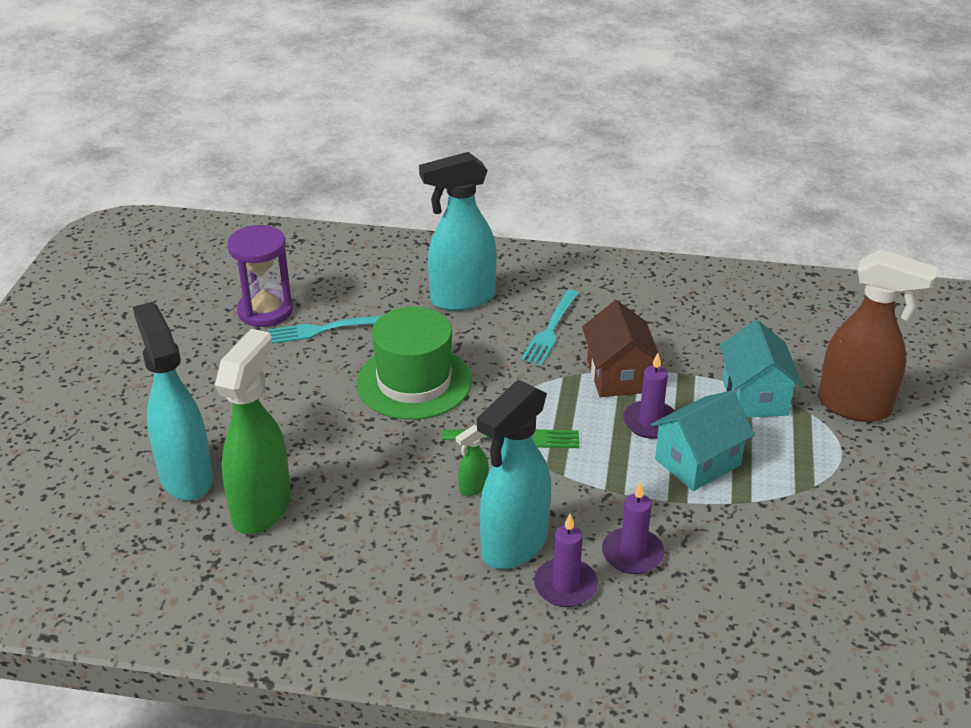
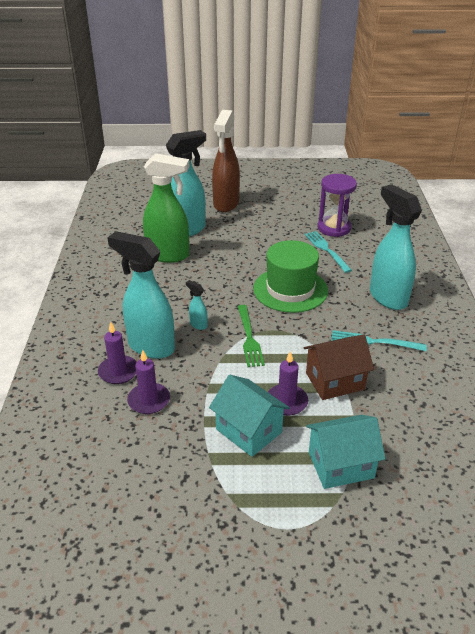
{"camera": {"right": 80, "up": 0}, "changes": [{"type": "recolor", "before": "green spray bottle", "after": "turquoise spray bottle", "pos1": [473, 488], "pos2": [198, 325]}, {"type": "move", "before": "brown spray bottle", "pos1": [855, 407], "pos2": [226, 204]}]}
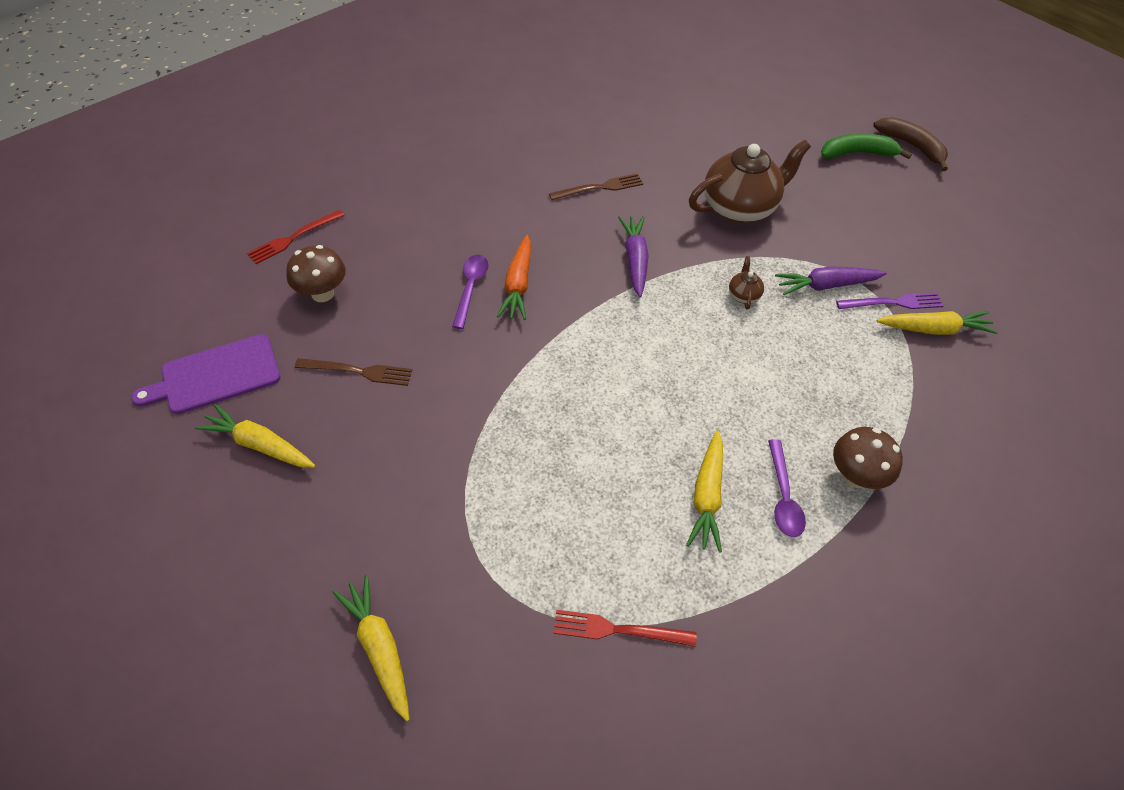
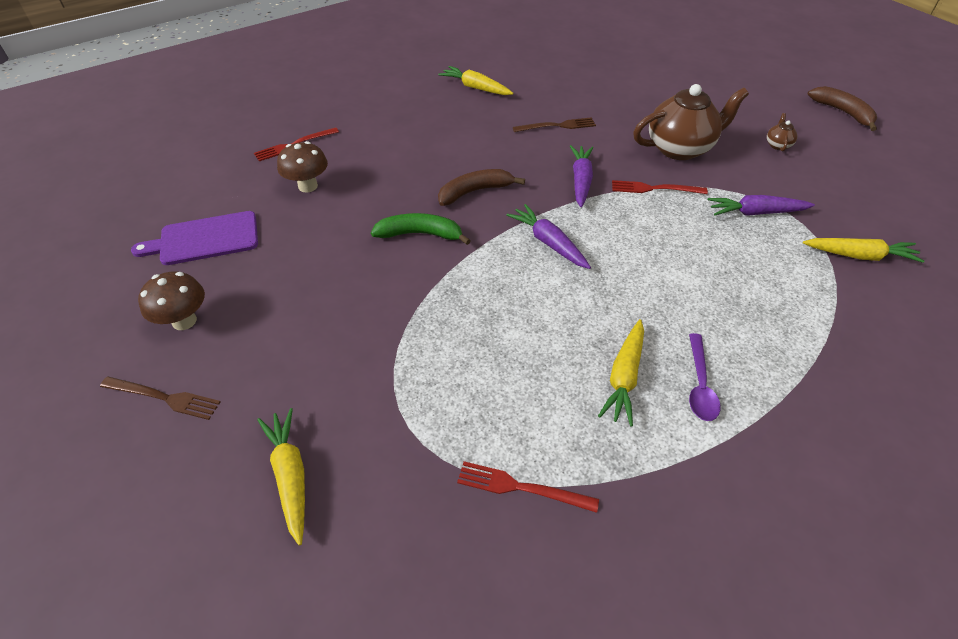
{"camera": {"right": 10, "up": -5}, "changes": [{"type": "move", "before": "brown fork", "pos1": [358, 371], "pos2": [163, 398]}, {"type": "move", "before": "brown mushroom", "pos1": [855, 476], "pos2": [184, 321]}, {"type": "move", "before": "green banana", "pos1": [857, 153], "pos2": [420, 234]}, {"type": "move", "before": "yellow carrot", "pos1": [259, 445], "pos2": [475, 88]}, {"type": "replace", "before": "orange carrot", "after": "brown banana", "pos1": [518, 285], "pos2": [474, 192]}, {"type": "insert", "after": "purple carrot", "pos2": [548, 243]}, {"type": "insert", "after": "red fork", "pos2": [655, 189]}, {"type": "move", "before": "brown teapot", "pos1": [743, 295], "pos2": [777, 145]}, {"type": "delete", "before": "purple spoon", "pos1": [471, 288]}, {"type": "delete", "before": "purple fork", "pos1": [893, 303]}]}
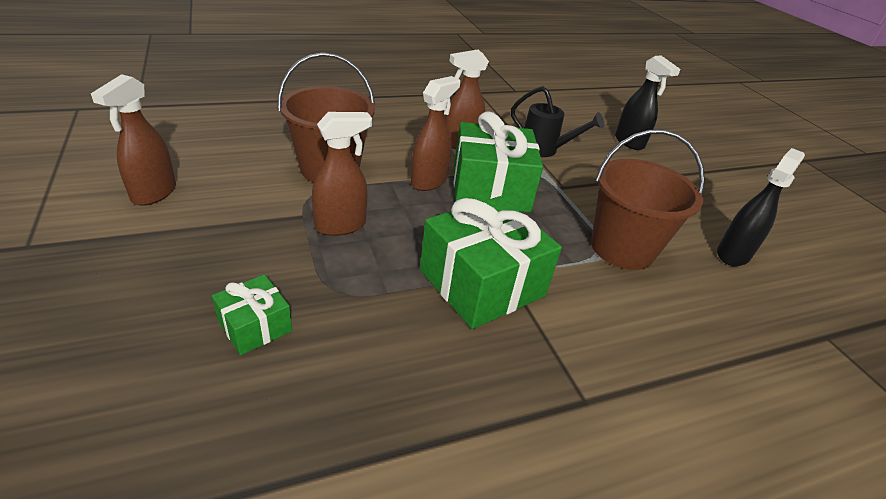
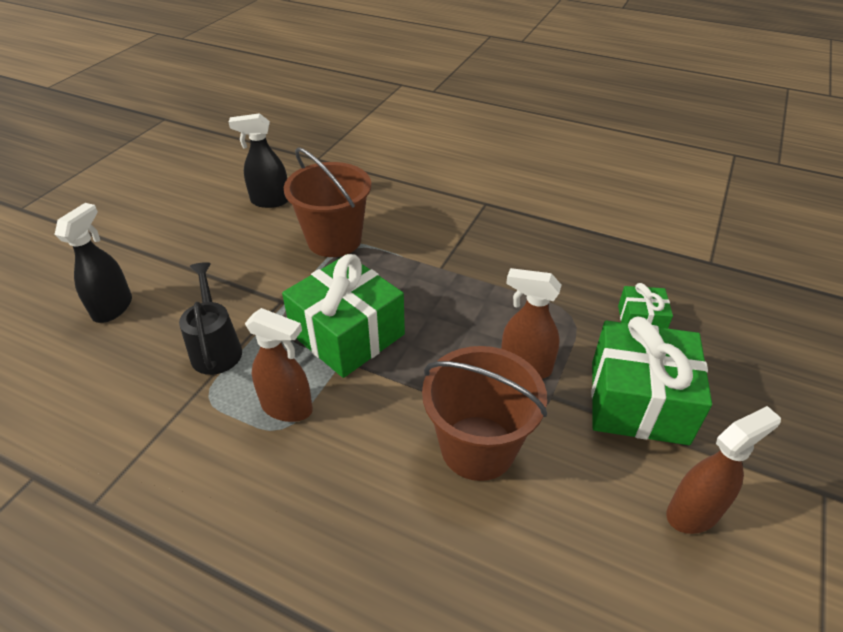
{"camera": {"right": -130, "up": 5}, "changes": [{"type": "move", "before": "green gift", "pos1": [481, 283], "pos2": [638, 401]}, {"type": "delete", "before": "brown spray bottle", "pos1": [429, 181]}]}
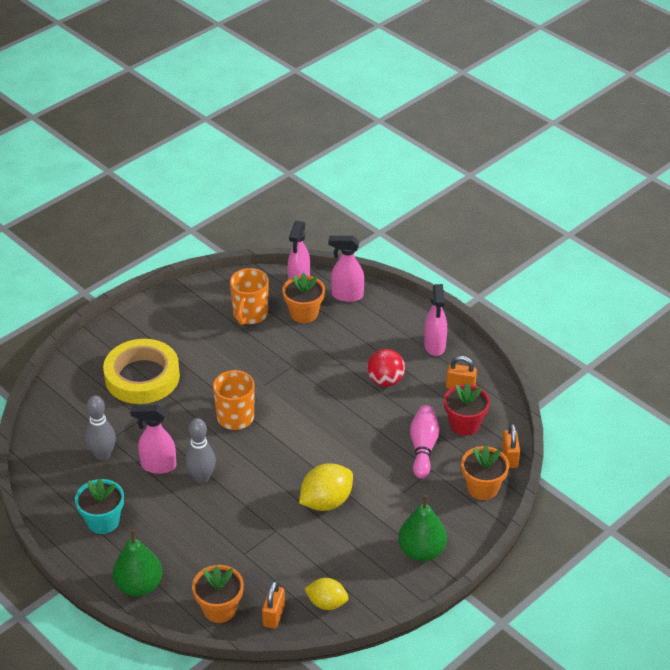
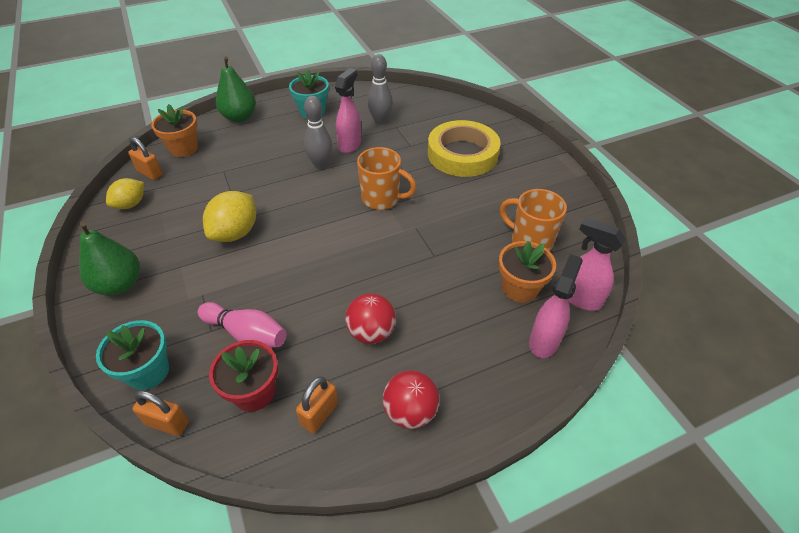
{"camera": {"right": 110, "up": 5}, "changes": [{"type": "recolor", "before": "orange flower pot", "after": "turquoise flower pot", "pos1": [482, 488], "pos2": [148, 371]}, {"type": "rotate", "before": "yellow lemon", "pos1": [326, 502], "pos2": [235, 233], "turn": 45}, {"type": "replace", "before": "pink spray bottle", "after": "red ball", "pos1": [434, 346], "pos2": [410, 412]}]}
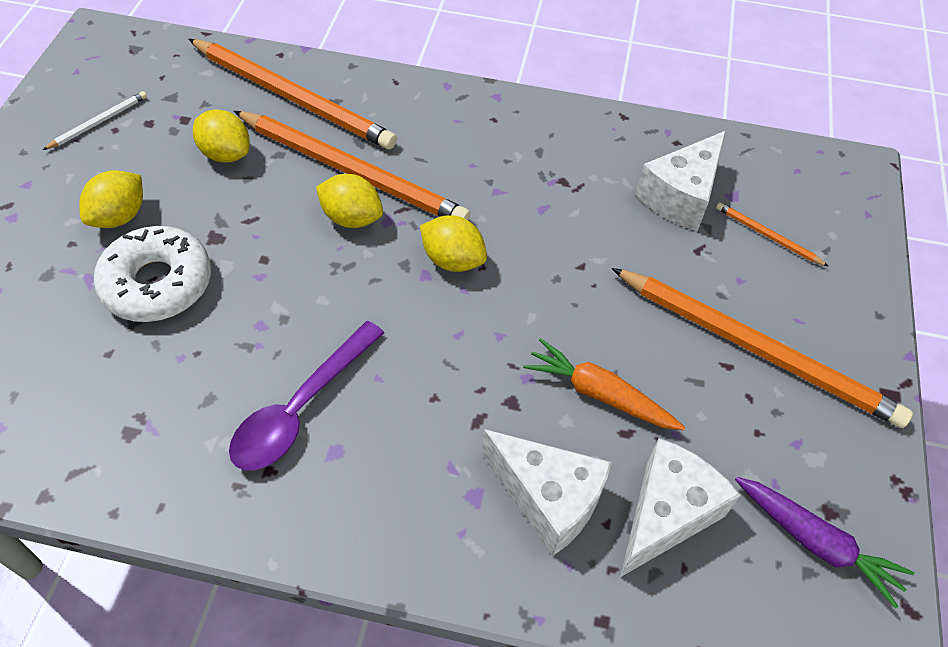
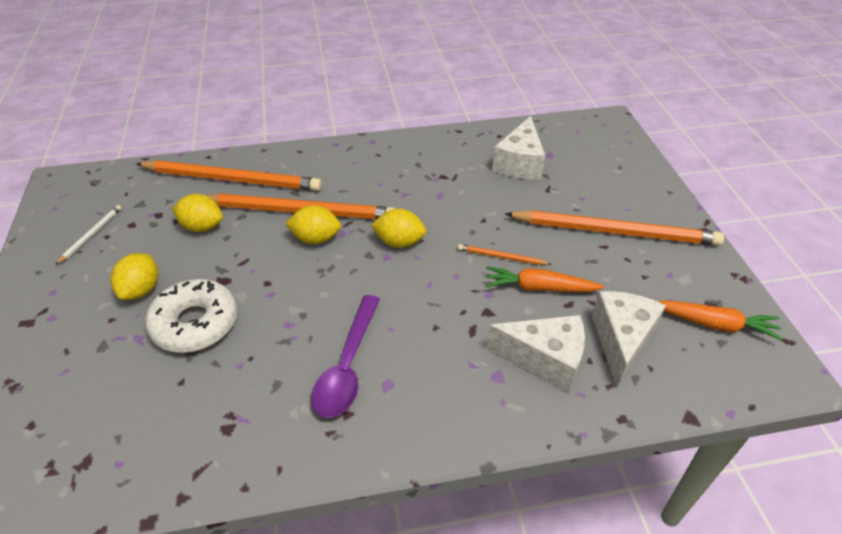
{"camera": {"right": -20, "up": -10}, "changes": [{"type": "move", "before": "orange pencil", "pos1": [767, 236], "pos2": [501, 257]}, {"type": "recolor", "before": "purple carrot", "after": "orange carrot", "pos1": [816, 542], "pos2": [714, 324]}]}
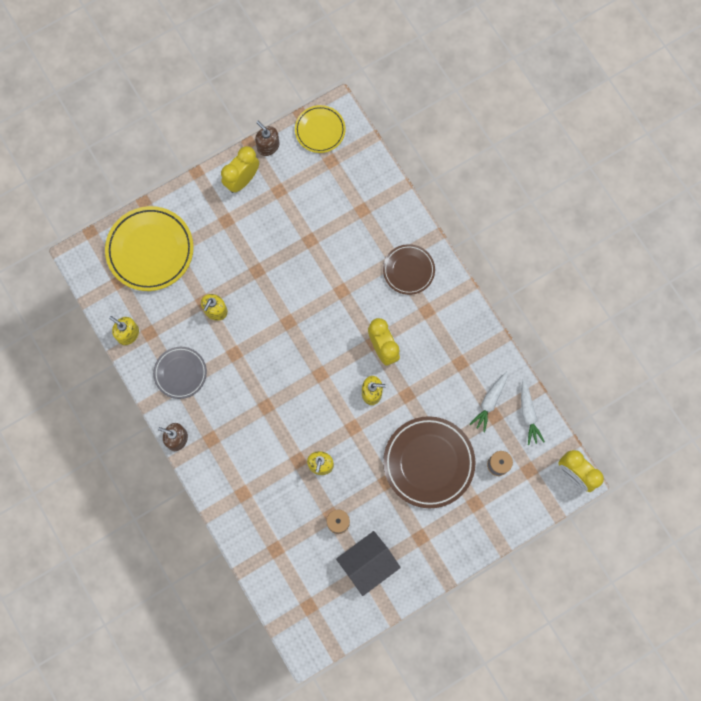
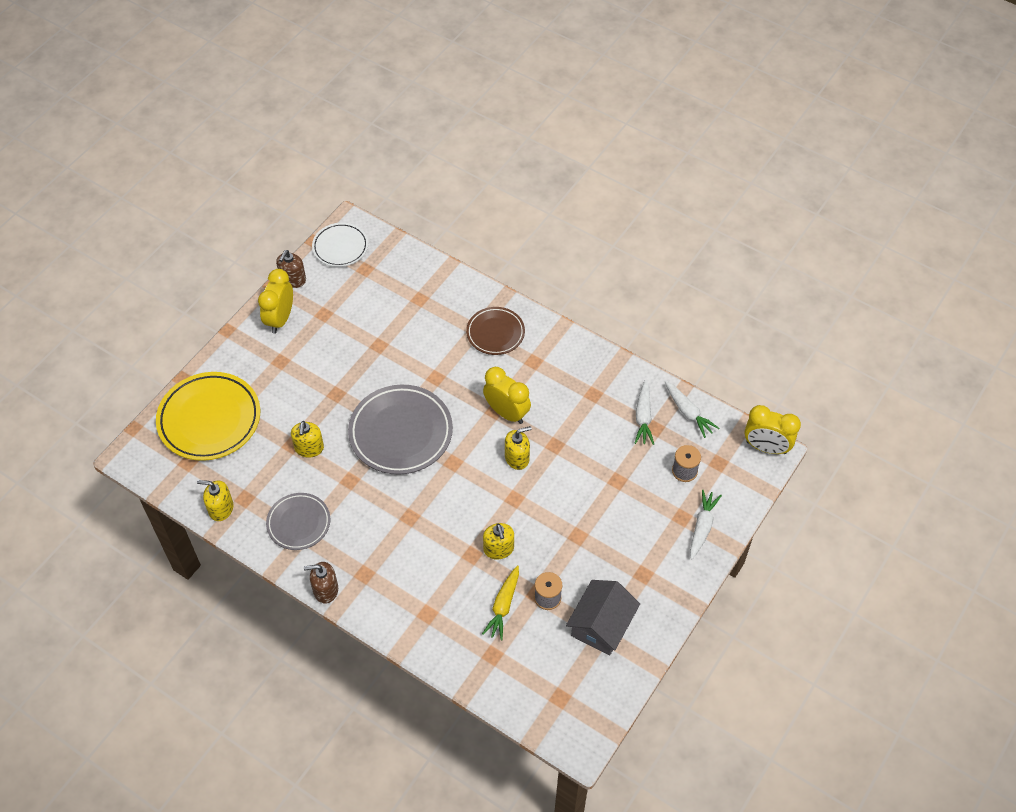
{"camera": {"right": -25, "up": -20}, "changes": [{"type": "rotate", "before": "brown soap dispenser", "pos1": [268, 146], "pos2": [293, 280], "turn": -90}, {"type": "recolor", "before": "yellow plate", "after": "white plate", "pos1": [320, 130], "pos2": [340, 247]}, {"type": "insert", "after": "grey plate", "pos2": [401, 433]}, {"type": "insert", "after": "yellow carrot", "pos2": [503, 606]}, {"type": "insert", "after": "white carrot", "pos2": [702, 527]}, {"type": "delete", "before": "brown plate", "pos1": [428, 463]}]}
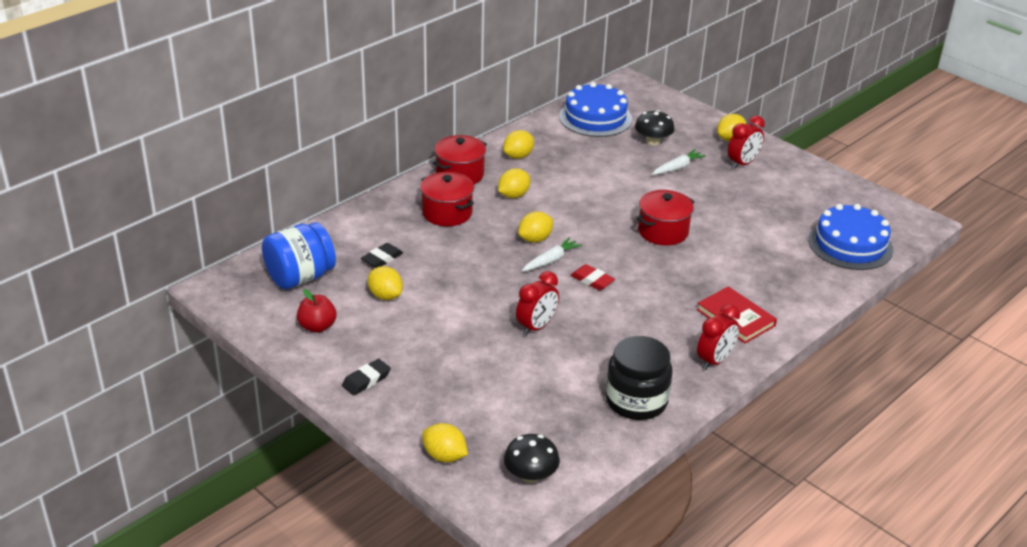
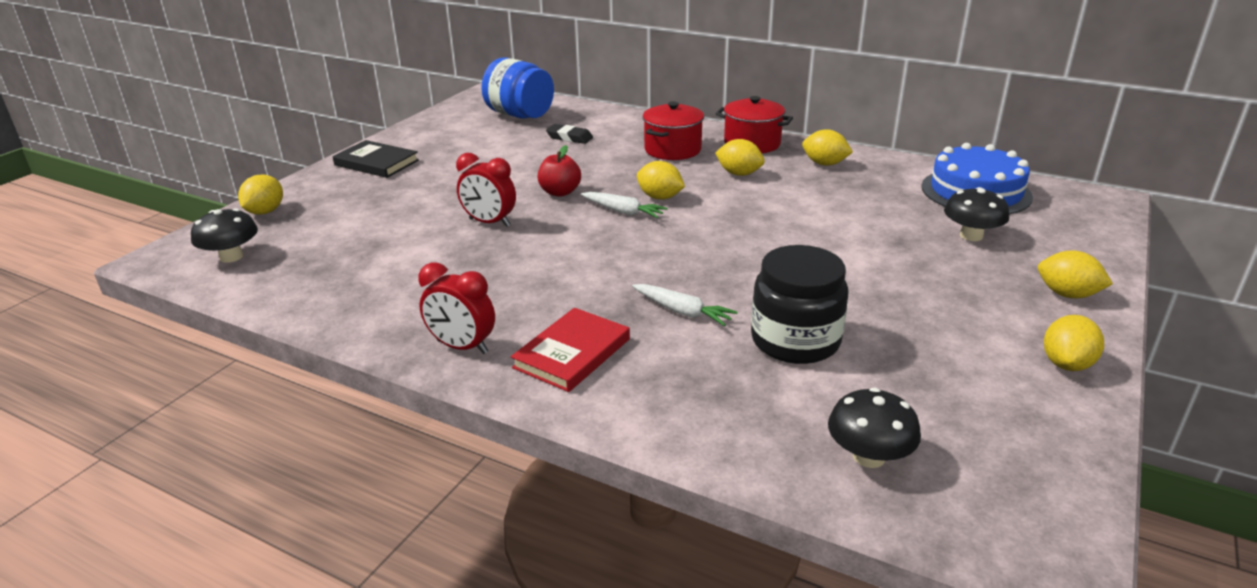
{"camera": {"right": 75, "up": -5}, "changes": [{"type": "replace", "before": "black eraser", "after": "black book", "pos1": [366, 380], "pos2": [376, 163]}, {"type": "move", "before": "red apple", "pos1": [317, 327], "pos2": [560, 192]}, {"type": "move", "before": "white carrot", "pos1": [677, 168], "pos2": [682, 311]}, {"type": "move", "before": "black jar", "pos1": [636, 401], "pos2": [795, 341]}, {"type": "replace", "before": "blue cake", "after": "black mushroom", "pos1": [850, 244], "pos2": [869, 456]}, {"type": "move", "before": "yellow lemon", "pos1": [385, 296], "pos2": [1066, 364]}, {"type": "delete", "before": "red eraser", "pos1": [592, 280]}, {"type": "delete", "before": "red pot", "pos1": [663, 231]}, {"type": "delete", "before": "red clock", "pos1": [742, 164]}]}
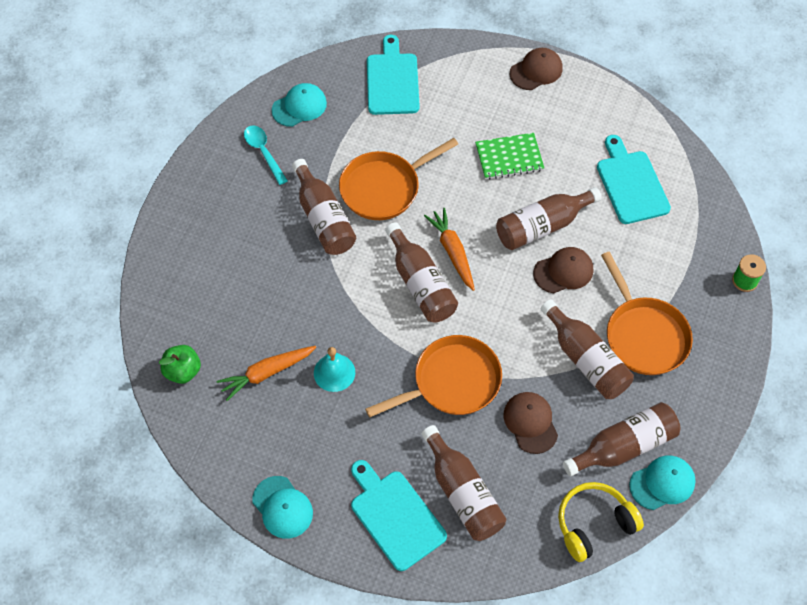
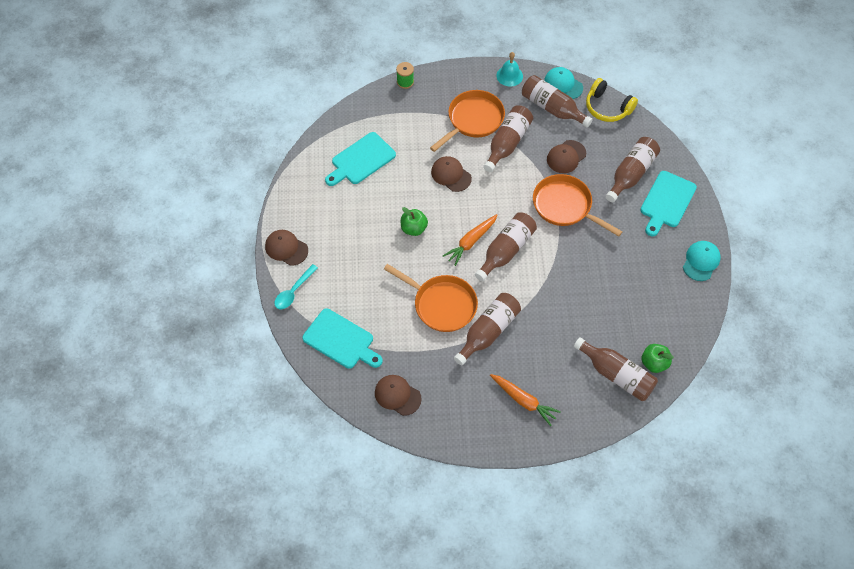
{"camera": {"right": -115, "up": 0}, "changes": [{"type": "move", "before": "turquoise spoon", "pos1": [263, 152], "pos2": [293, 291]}, {"type": "rotate", "before": "turquoise cutting board", "pos1": [392, 81], "pos2": [341, 340], "turn": -120}, {"type": "recolor", "before": "turquoise cap", "after": "brown cap", "pos1": [299, 106], "pos2": [397, 395]}, {"type": "insert", "after": "green apple", "pos2": [414, 228]}, {"type": "move", "before": "orange carrot", "pos1": [266, 373], "pos2": [523, 401]}, {"type": "move", "before": "turquoise bell", "pos1": [334, 372], "pos2": [509, 76]}, {"type": "move", "before": "brown bottle", "pos1": [542, 226], "pos2": [616, 375]}, {"type": "delete", "before": "green notebook", "pos1": [509, 157]}]}
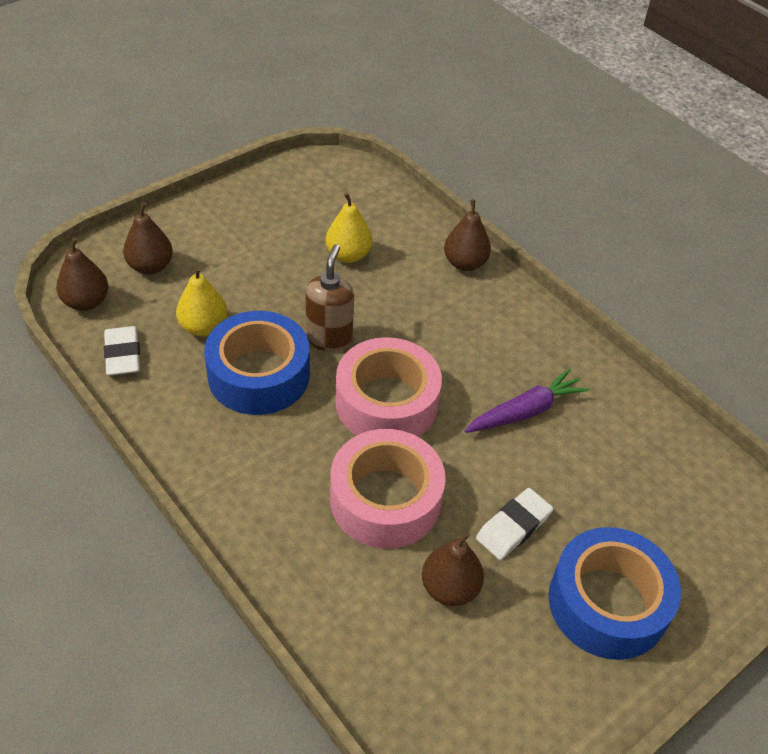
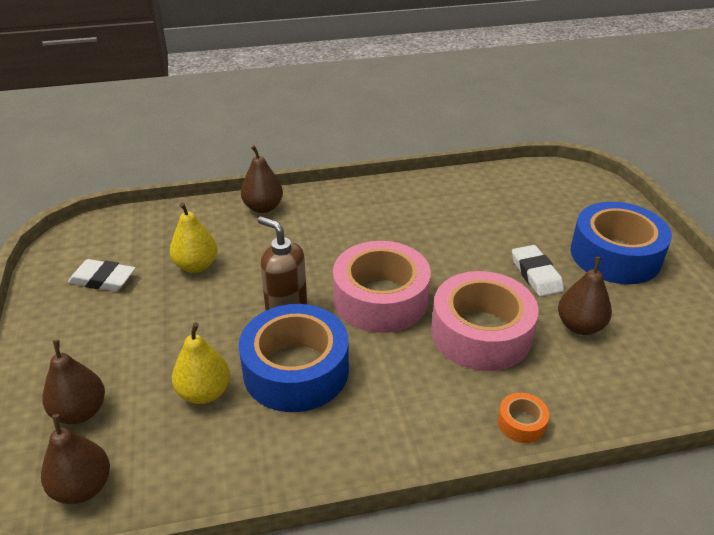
{"camera": {"right": -60, "up": -10}, "changes": [{"type": "move", "before": "white eraser", "pos1": [122, 354], "pos2": [103, 279]}, {"type": "insert", "after": "orange tape", "pos2": [521, 423]}, {"type": "delete", "before": "purple carrot", "pos1": [525, 411]}]}
